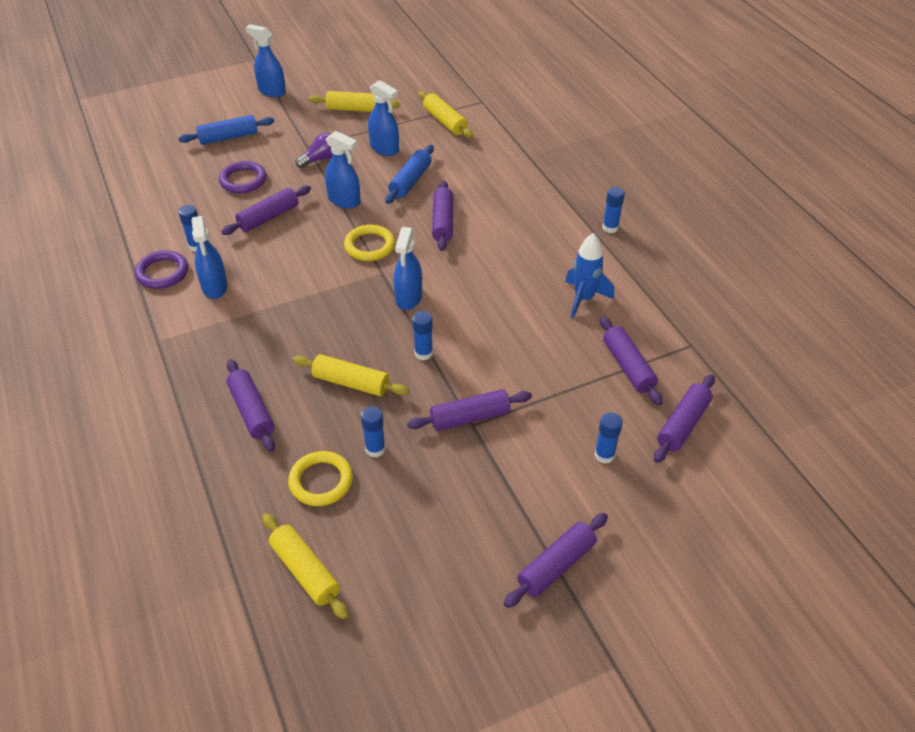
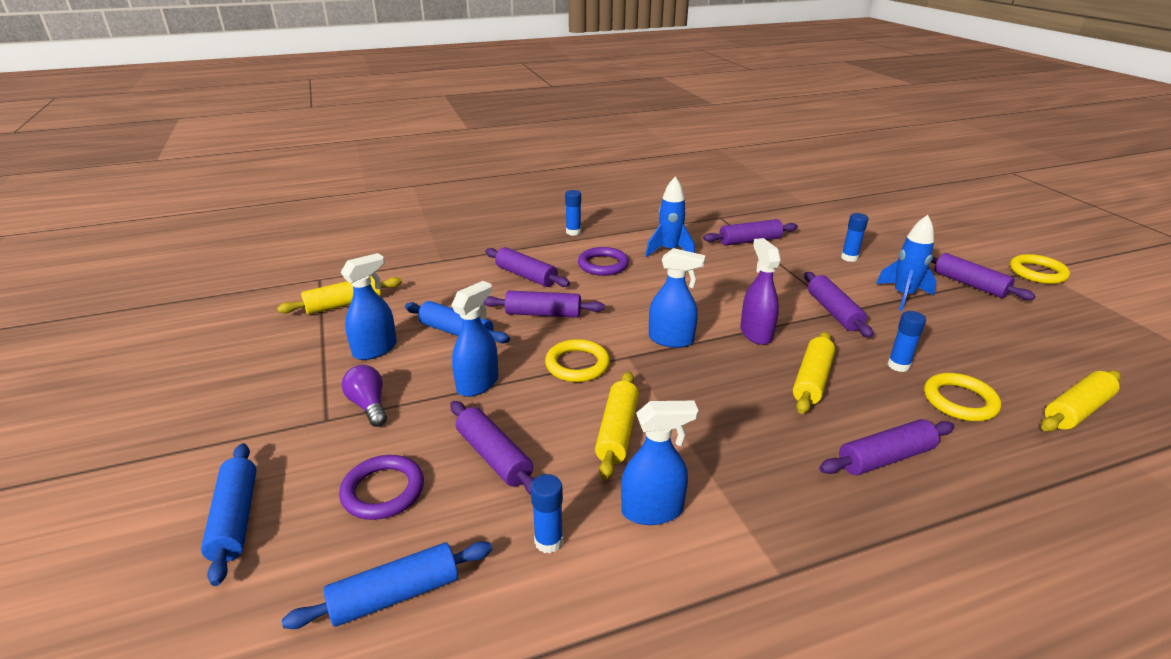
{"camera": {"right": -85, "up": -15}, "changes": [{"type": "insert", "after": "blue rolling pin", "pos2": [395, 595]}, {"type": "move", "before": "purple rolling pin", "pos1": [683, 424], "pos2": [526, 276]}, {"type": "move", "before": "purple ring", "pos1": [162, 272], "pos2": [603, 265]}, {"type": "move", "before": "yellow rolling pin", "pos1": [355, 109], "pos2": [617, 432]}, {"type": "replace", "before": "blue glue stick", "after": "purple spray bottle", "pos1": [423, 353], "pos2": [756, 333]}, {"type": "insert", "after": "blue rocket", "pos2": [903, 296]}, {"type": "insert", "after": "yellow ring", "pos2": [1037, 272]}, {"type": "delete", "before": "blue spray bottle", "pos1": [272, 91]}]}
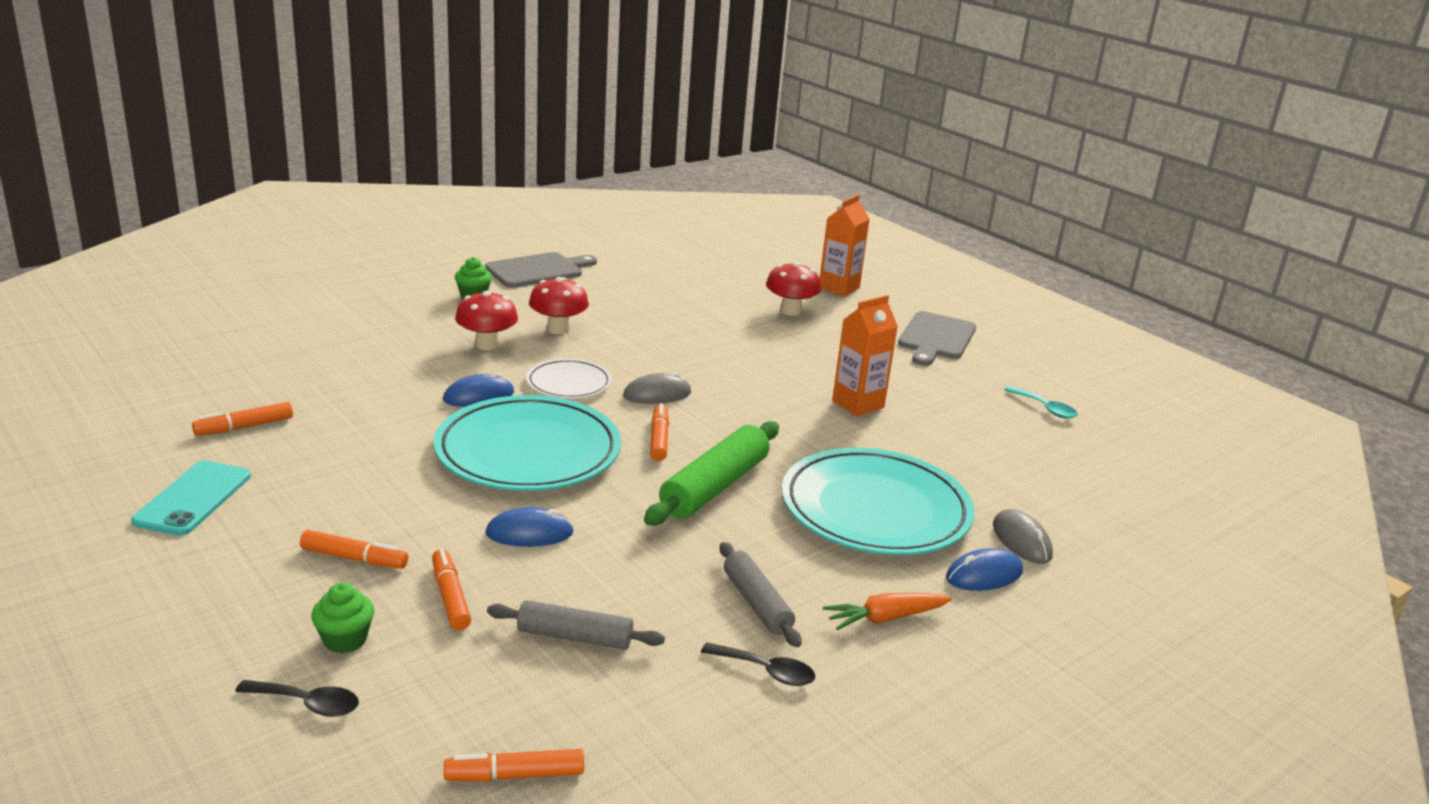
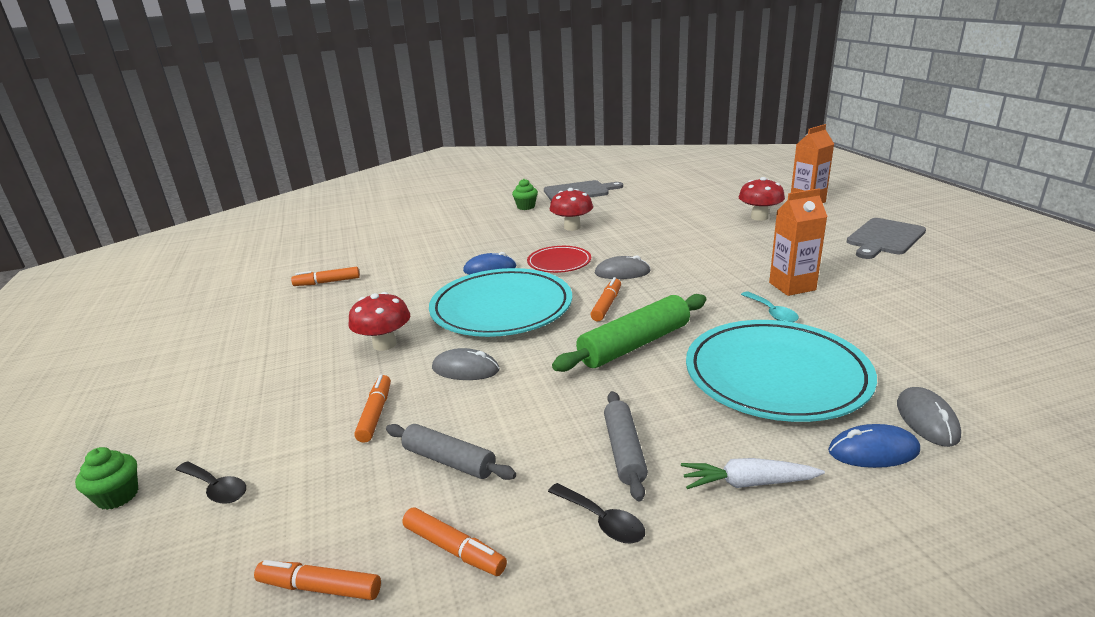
{"camera": {"right": 25, "up": 0}, "changes": [{"type": "move", "before": "green cupcake", "pos1": [345, 640], "pos2": [118, 496]}, {"type": "move", "before": "red mushroom", "pos1": [487, 345], "pos2": [384, 344]}, {"type": "move", "before": "orange marker", "pos1": [354, 558], "pos2": [454, 549]}, {"type": "recolor", "before": "blue mouse", "after": "grey mouse", "pos1": [529, 533], "pos2": [465, 369]}, {"type": "recolor", "before": "white plate", "after": "red plate", "pos1": [569, 383], "pos2": [559, 262]}, {"type": "recolor", "before": "orange carrot", "after": "white carrot", "pos1": [885, 618], "pos2": [747, 483]}, {"type": "move", "before": "turquoise spoon", "pos1": [1045, 408], "pos2": [772, 313]}, {"type": "delete", "before": "turquoise phone", "pos1": [193, 498]}]}
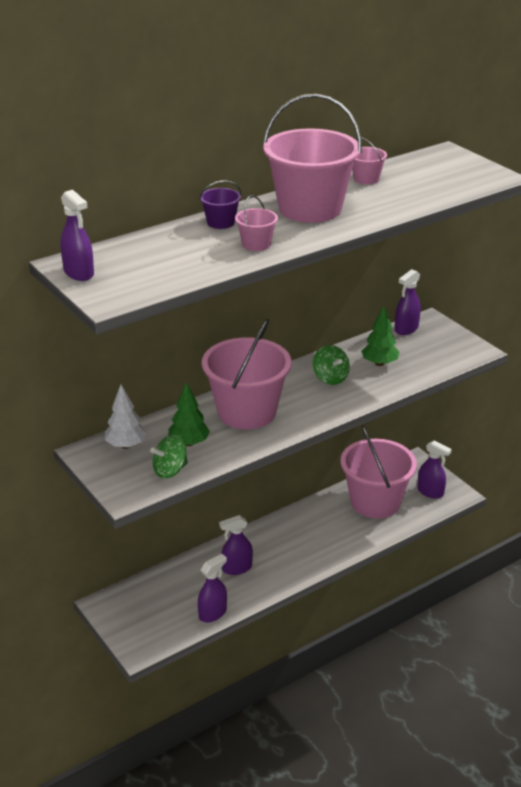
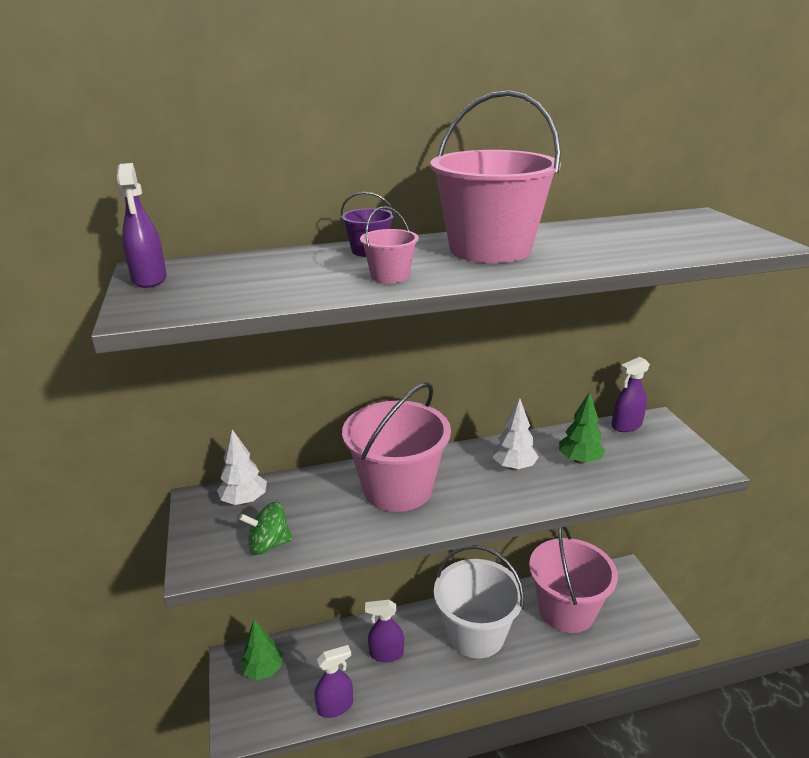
{"camera": {"right": 20, "up": -5}, "changes": [{"type": "move", "before": "green tree", "pos1": [189, 443], "pos2": [263, 670]}, {"type": "insert", "after": "white bucket", "pos2": [476, 634]}, {"type": "replace", "before": "green spinning top", "after": "white tree", "pos1": [330, 378], "pos2": [513, 466]}, {"type": "delete", "before": "pink bucket", "pos1": [366, 179]}, {"type": "delete", "before": "purple spray bottle", "pos1": [430, 492]}]}
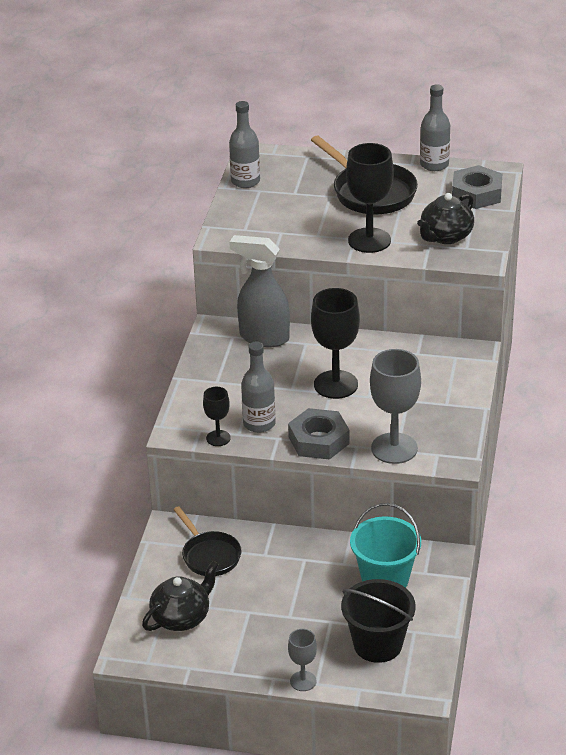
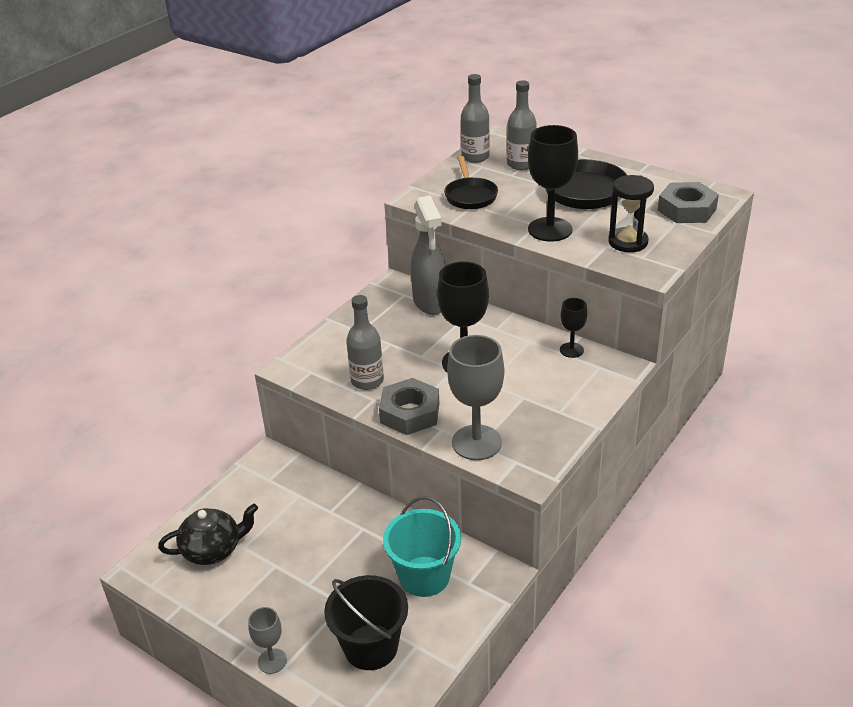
{"camera": {"right": 25, "up": 0}, "changes": [{"type": "rotate", "before": "grey spray bottle", "pos1": [263, 337], "pos2": [430, 302], "turn": -150}, {"type": "move", "before": "black pan", "pos1": [209, 555], "pos2": [470, 196]}, {"type": "move", "before": "grey bottle", "pos1": [434, 165], "pos2": [521, 164]}, {"type": "move", "before": "black goblet", "pos1": [218, 438], "pos2": [571, 350]}, {"type": "replace", "before": "black teapot", "after": "black hourglass", "pos1": [445, 236], "pos2": [628, 242]}]}
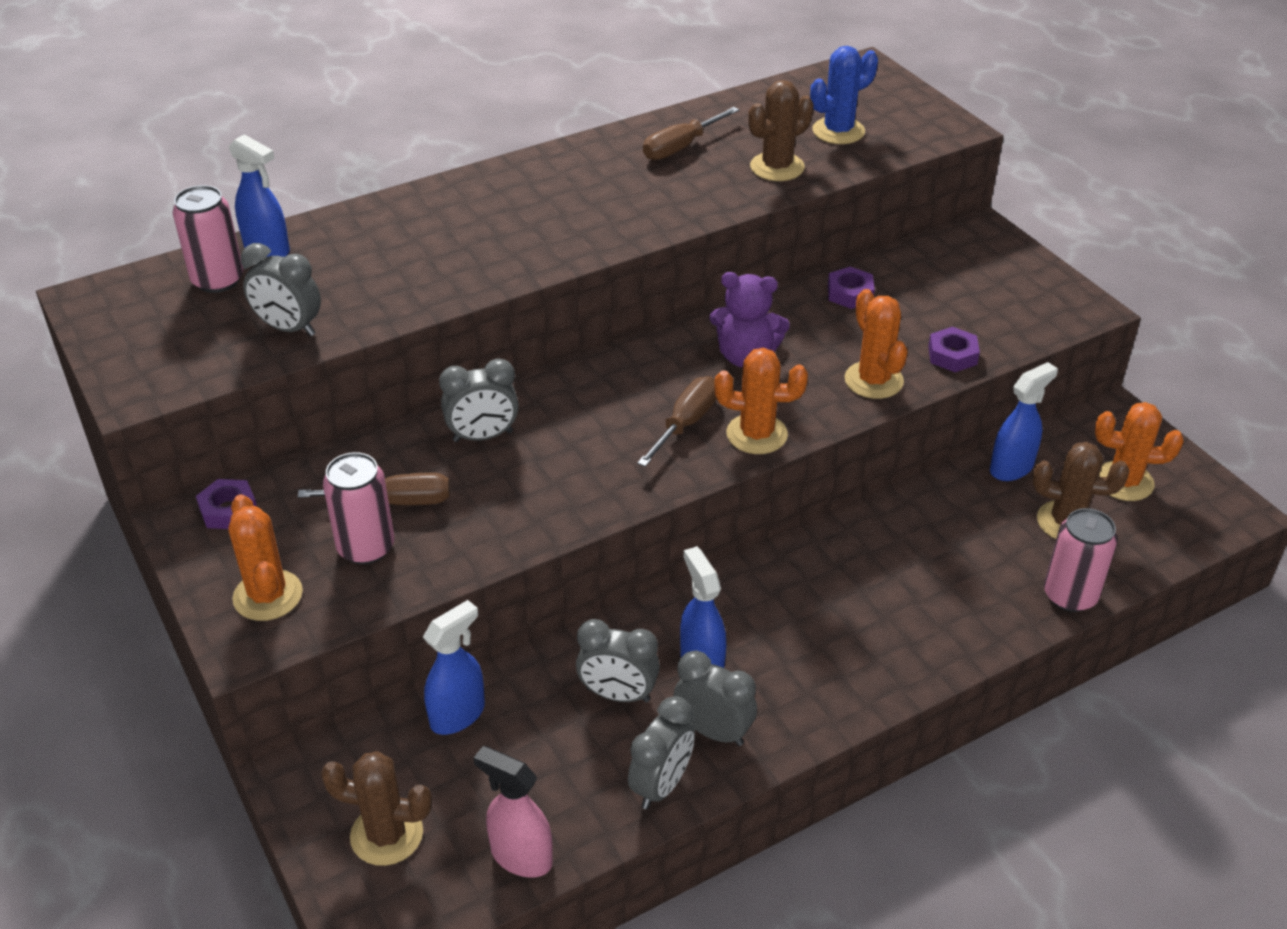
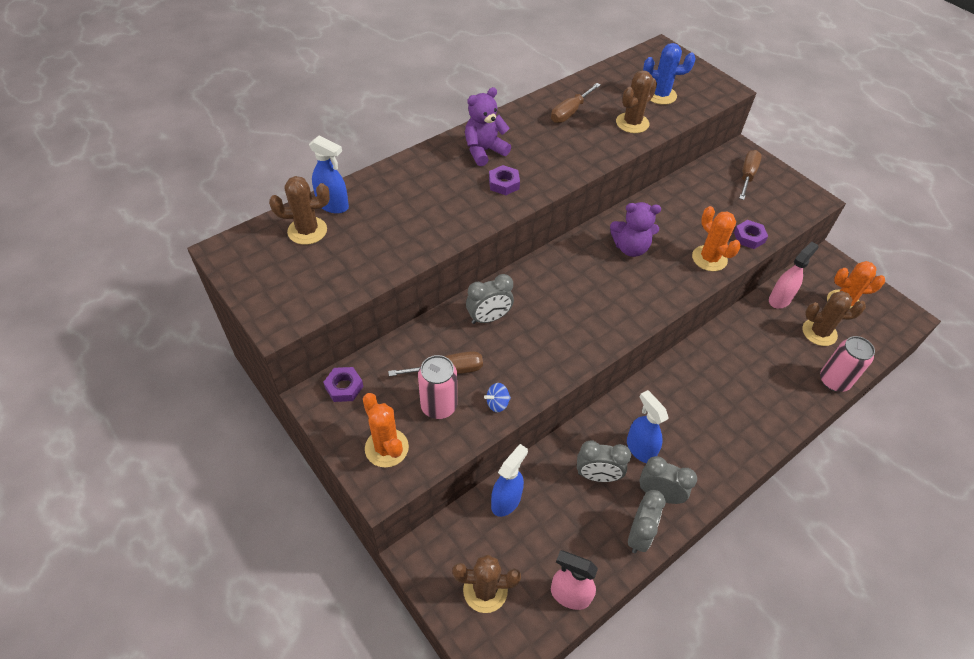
{"camera": {"right": -10, "up": 10}, "changes": [{"type": "replace", "before": "pink can", "after": "brown cactus", "pos1": [218, 280], "pos2": [307, 231]}, {"type": "insert", "after": "purple teddy bear", "pos2": [484, 151]}, {"type": "insert", "after": "blue spinning top", "pos2": [497, 403]}, {"type": "move", "before": "purple nut", "pos1": [850, 293], "pos2": [504, 184]}, {"type": "rotate", "before": "blue cactus", "pos1": [838, 131], "pos2": [660, 95], "turn": 45}, {"type": "move", "before": "brown screwdriver", "pos1": [685, 424], "pos2": [747, 176]}, {"type": "recolor", "before": "blue spray bottle", "after": "pink spray bottle", "pos1": [1011, 468], "pos2": [780, 299]}, {"type": "delete", "before": "grey clock", "pos1": [289, 328]}, {"type": "delete", "before": "orange cactus", "pos1": [756, 434]}]}
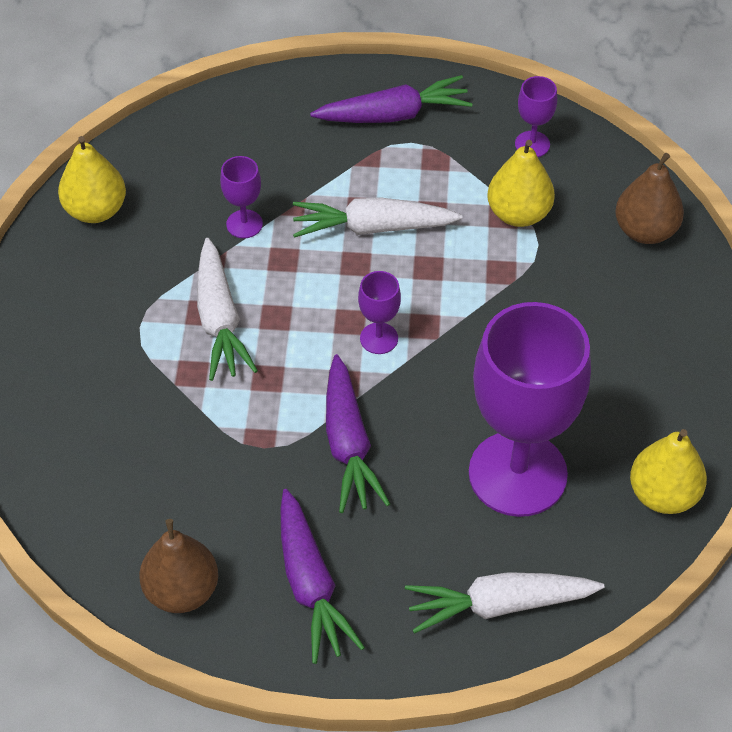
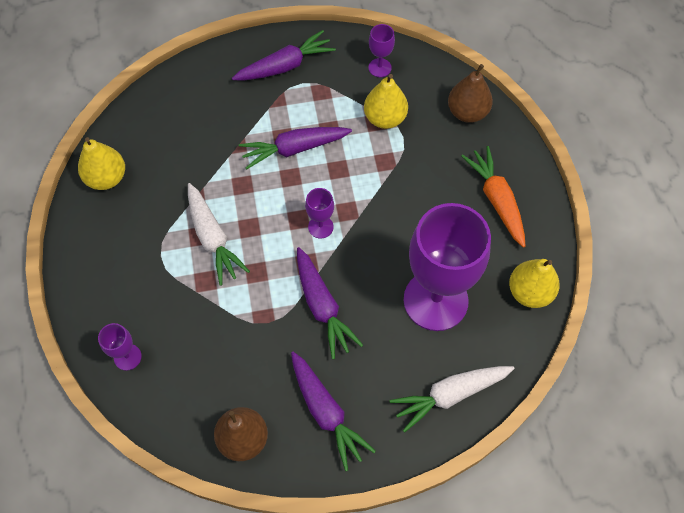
{"camera": {"right": -15, "up": 10}, "changes": [{"type": "move", "before": "purple goblet", "pos1": [244, 224], "pos2": [127, 357]}, {"type": "recolor", "before": "white carrot", "after": "purple carrot", "pos1": [372, 227], "pos2": [294, 149]}, {"type": "insert", "after": "orange carrot", "pos2": [496, 200]}]}
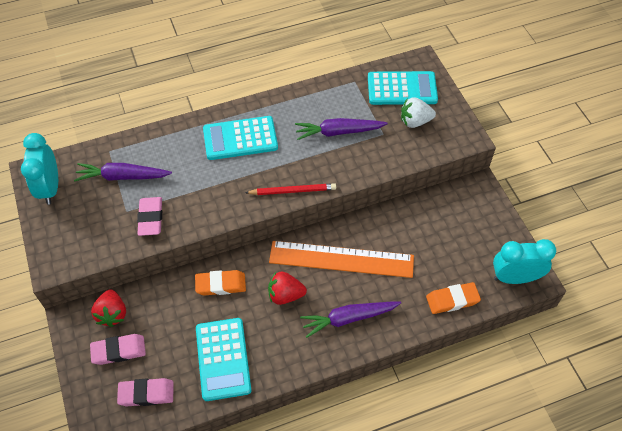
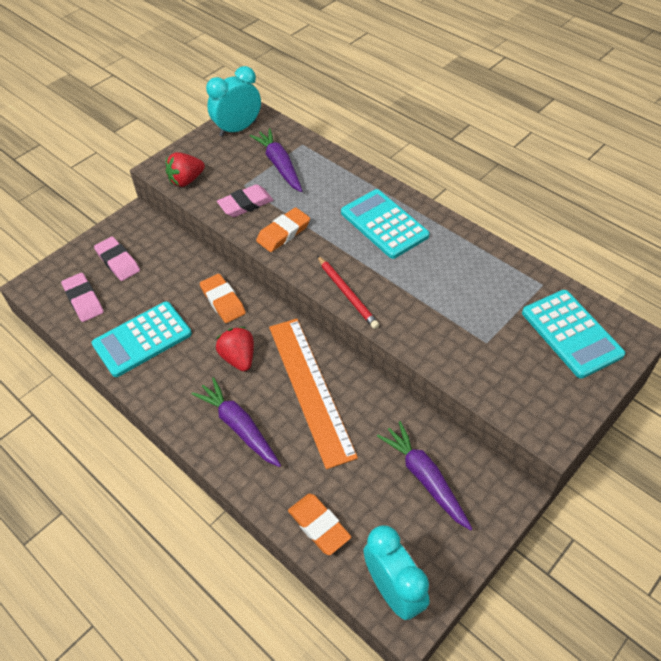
{"camera": {"right": 65, "up": -5}, "changes": [{"type": "move", "before": "red strawberry", "pos1": [112, 314], "pos2": [186, 180]}, {"type": "insert", "after": "orange eraser", "pos2": [283, 233]}, {"type": "move", "before": "purple carrot", "pos1": [338, 132], "pos2": [425, 478]}, {"type": "delete", "before": "white strawberry", "pos1": [415, 121]}]}
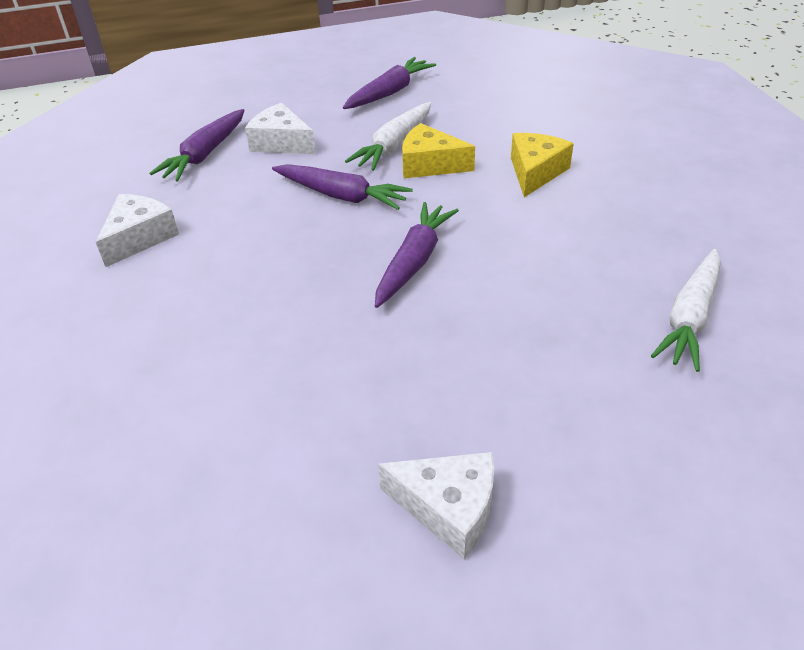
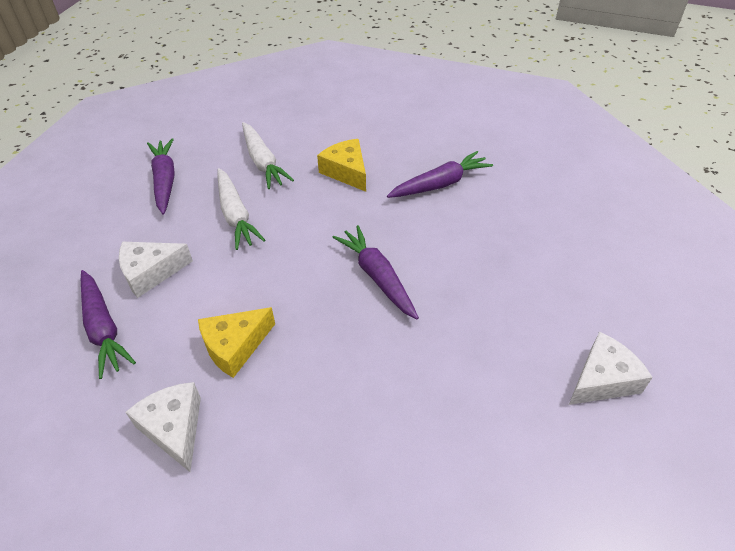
{"camera": {"right": -55, "up": 5}, "changes": [{"type": "move", "before": "yellow cheese", "pos1": [430, 164], "pos2": [235, 346]}, {"type": "move", "before": "white carrot", "pos1": [689, 318], "pos2": [263, 162]}, {"type": "move", "before": "purple carrot", "pos1": [342, 196], "pos2": [440, 184]}]}
